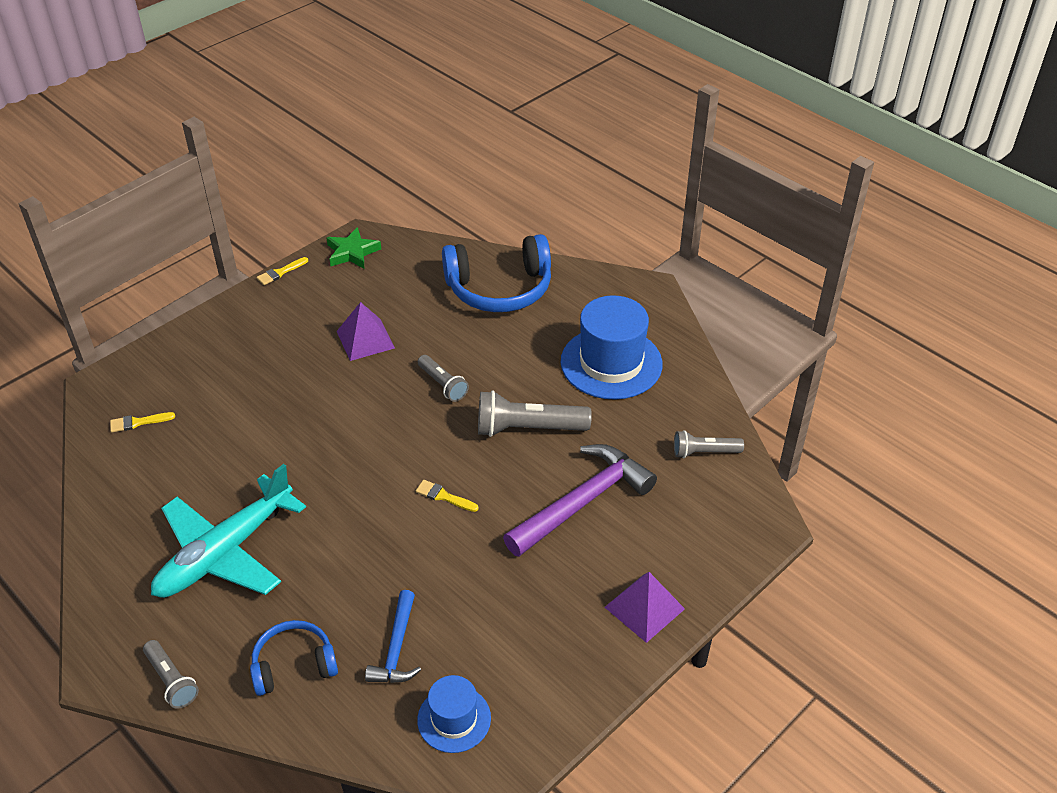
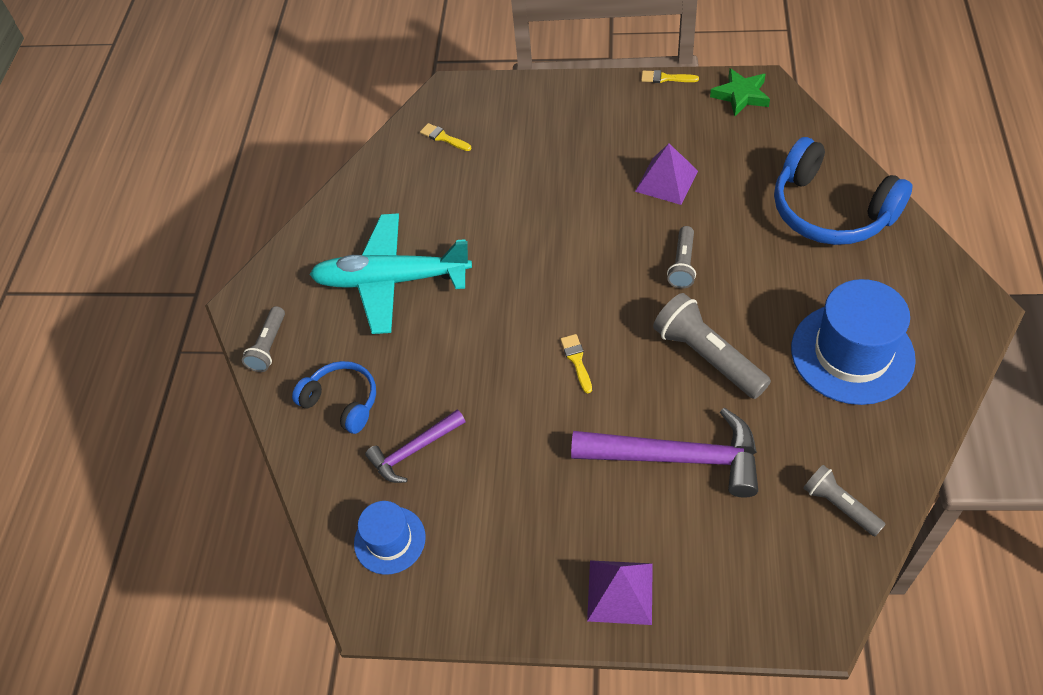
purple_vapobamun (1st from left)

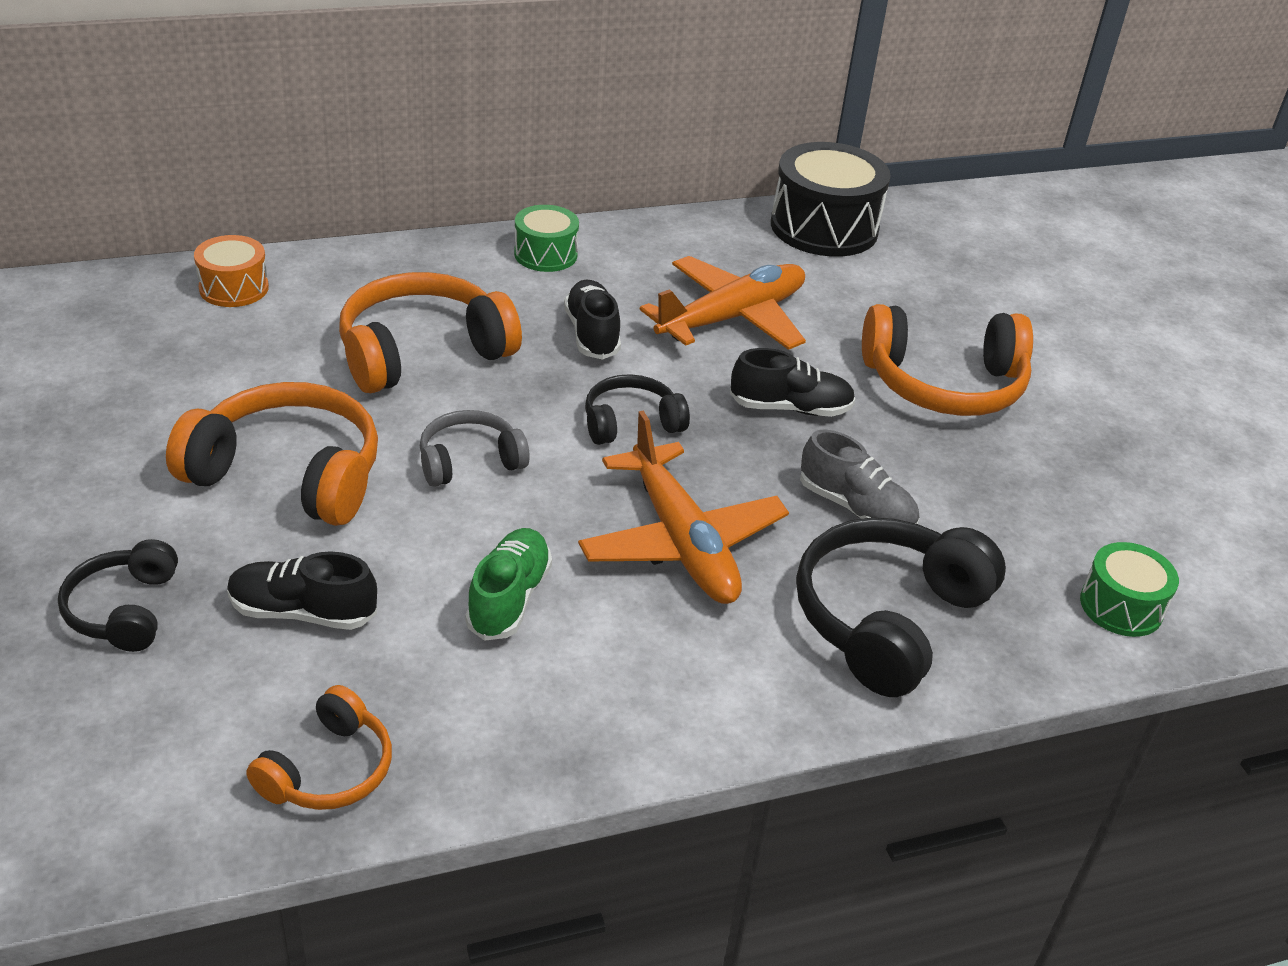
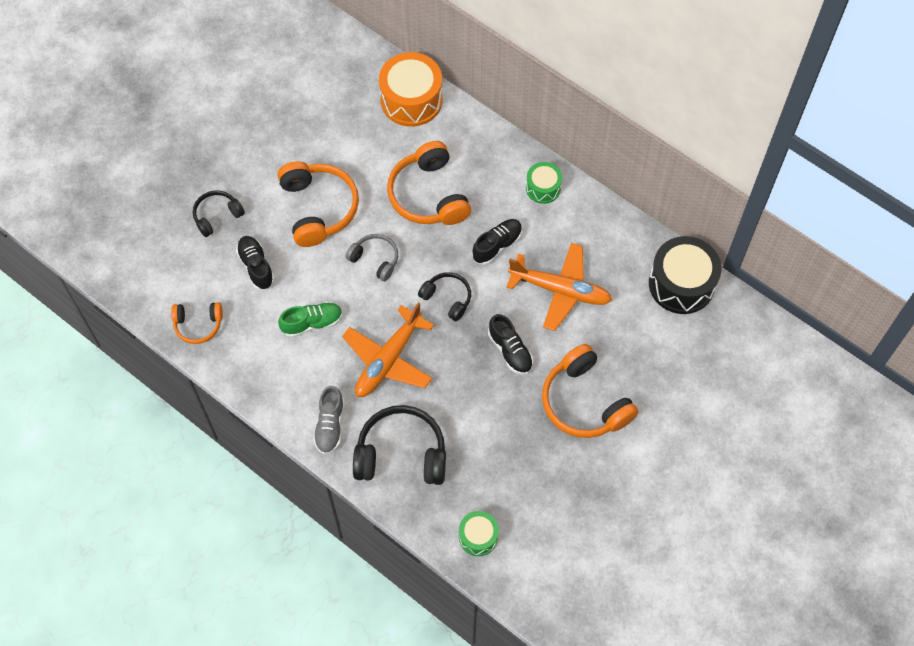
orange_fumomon
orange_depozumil (3rd from left)
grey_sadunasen

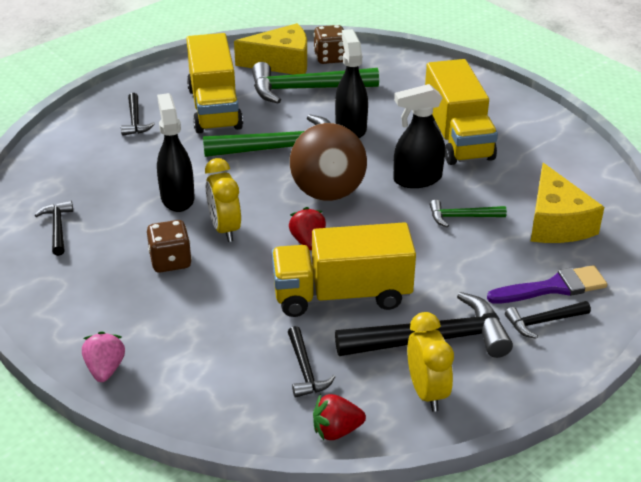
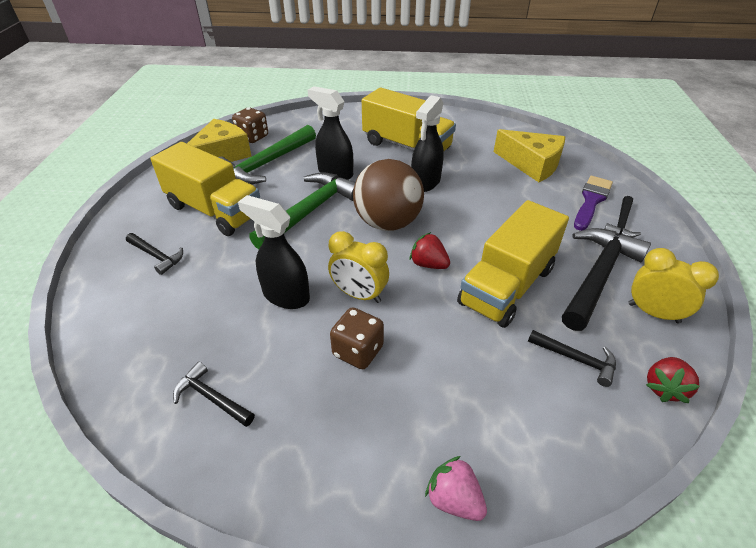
green_vapobamun (3rd from left in the first image)

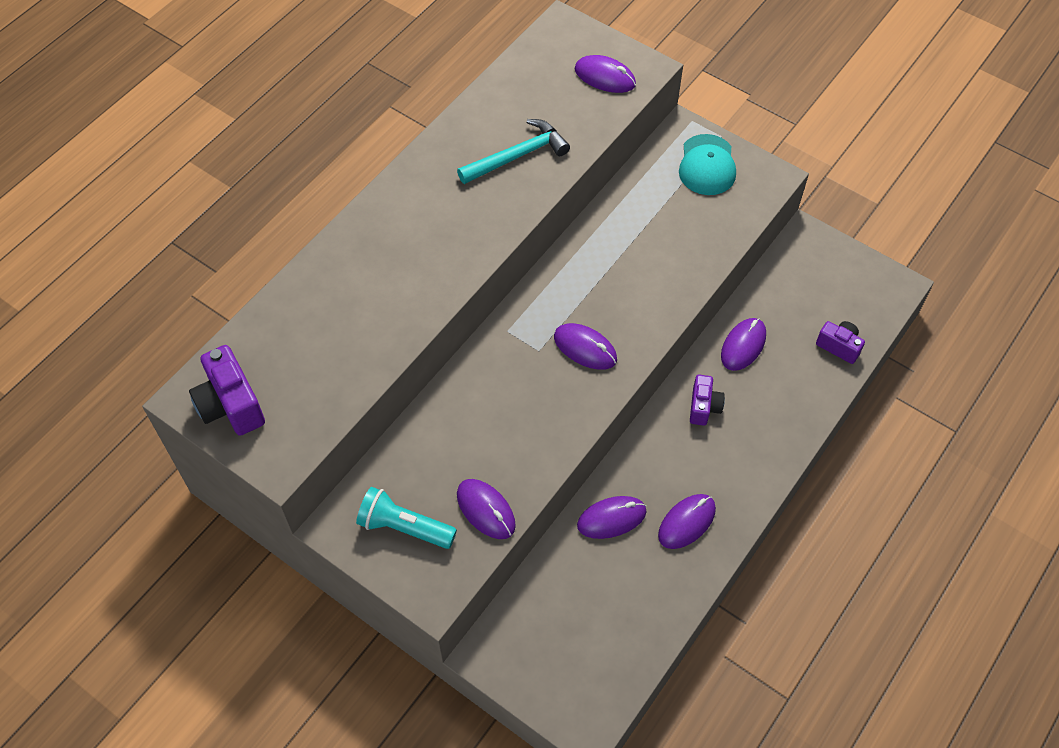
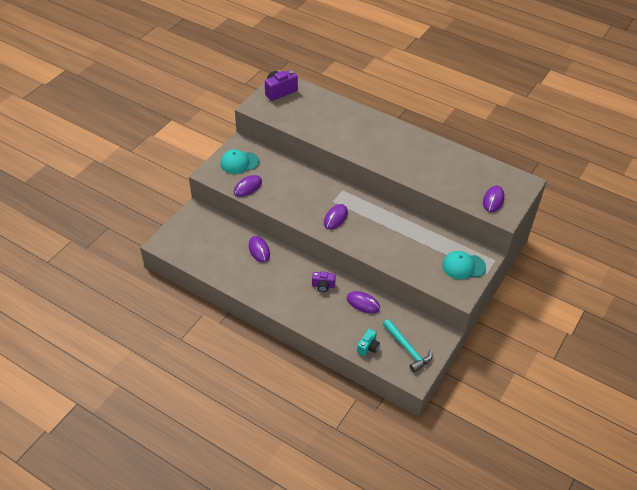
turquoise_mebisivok (1st from left)
turquoise_vapobamun
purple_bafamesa (5th from left in the first image)
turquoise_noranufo

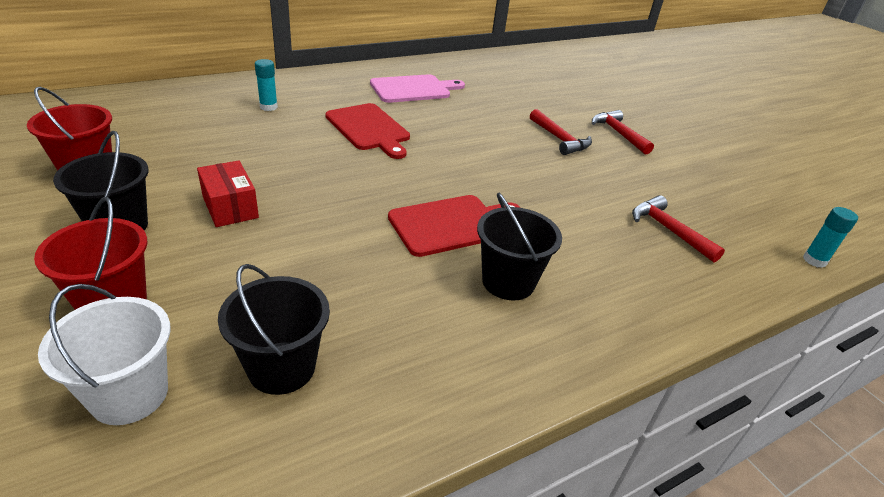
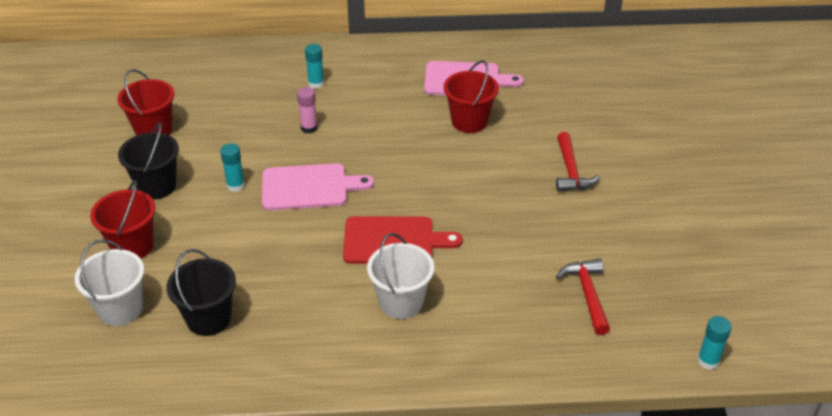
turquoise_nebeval (1st from left)
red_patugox (1st from left in the first image)
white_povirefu (2nd from left)
red_vapobamun (2nd from left in the first image)
pink_patugox (1st from left)
pink_nebeval
red_povirefu (3rd from left)

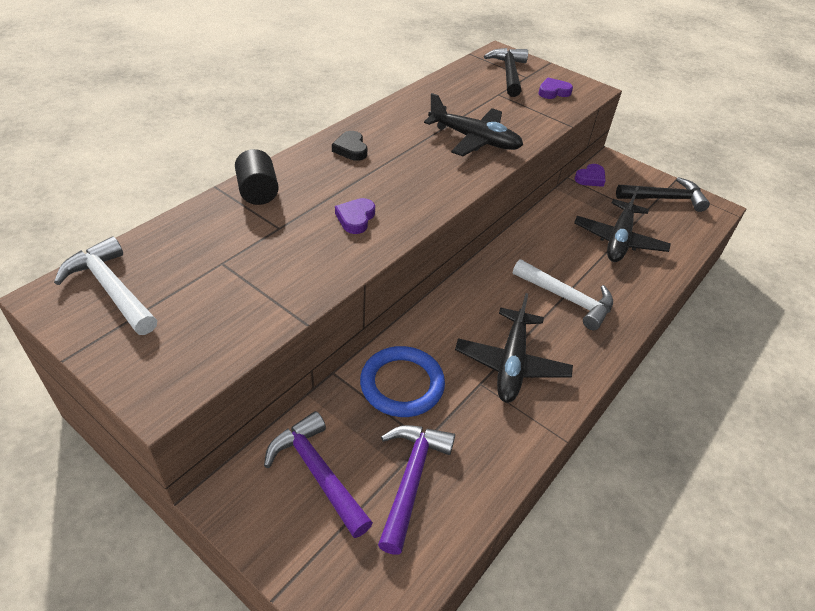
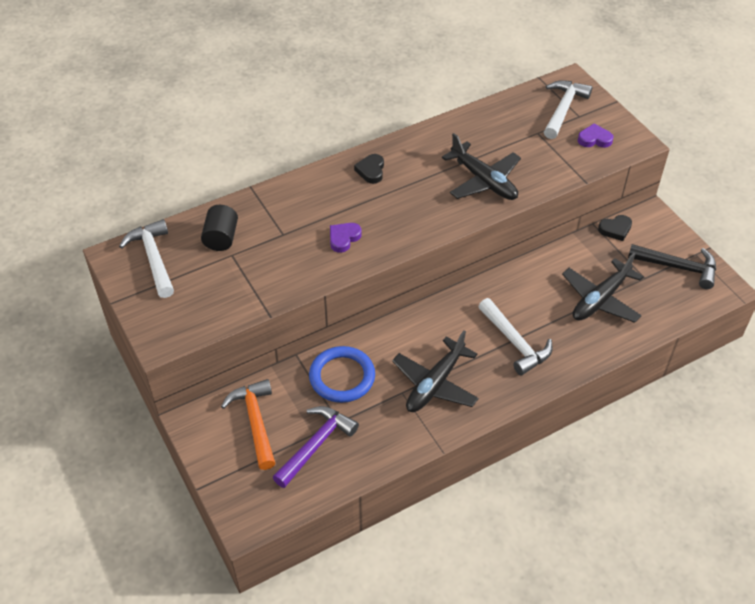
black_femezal
orange_vapobamun
white_vapobamun (3rd from left)
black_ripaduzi (2nd from left)

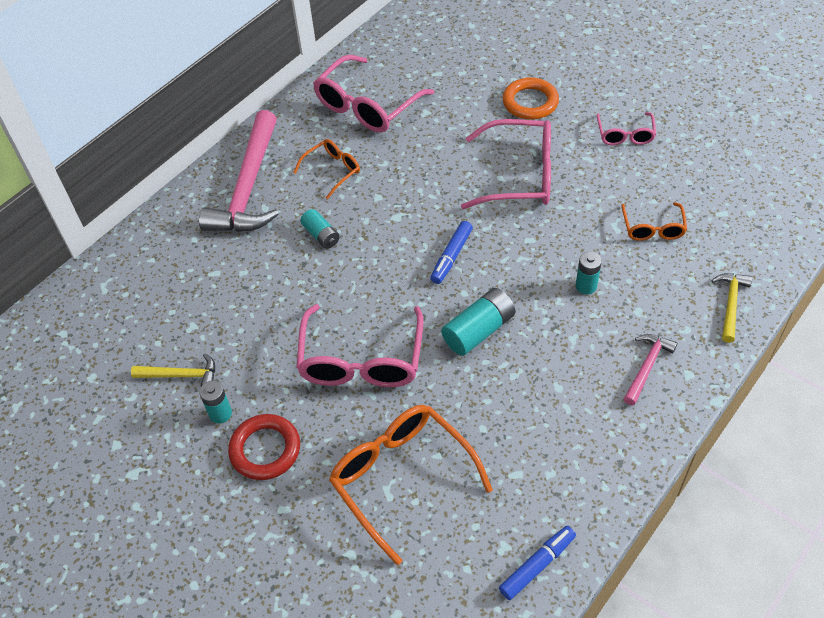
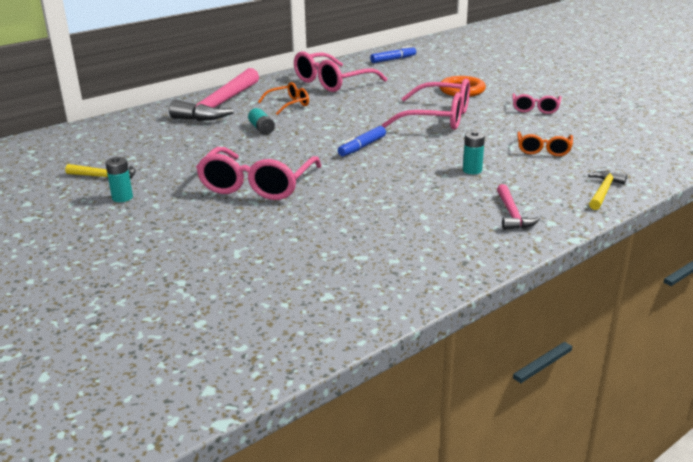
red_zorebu
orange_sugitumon (2nd from left in the first image)
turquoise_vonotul (3rd from left in the first image)
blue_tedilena (2nd from left)
pink_vapobamun (2nd from left)

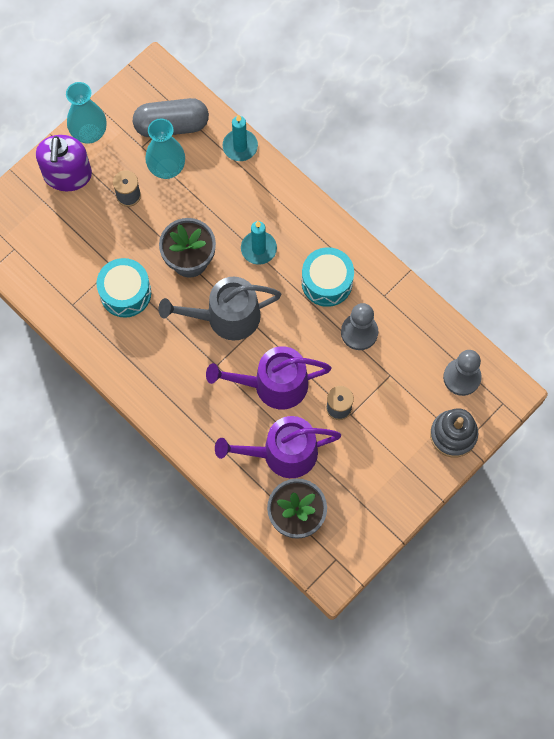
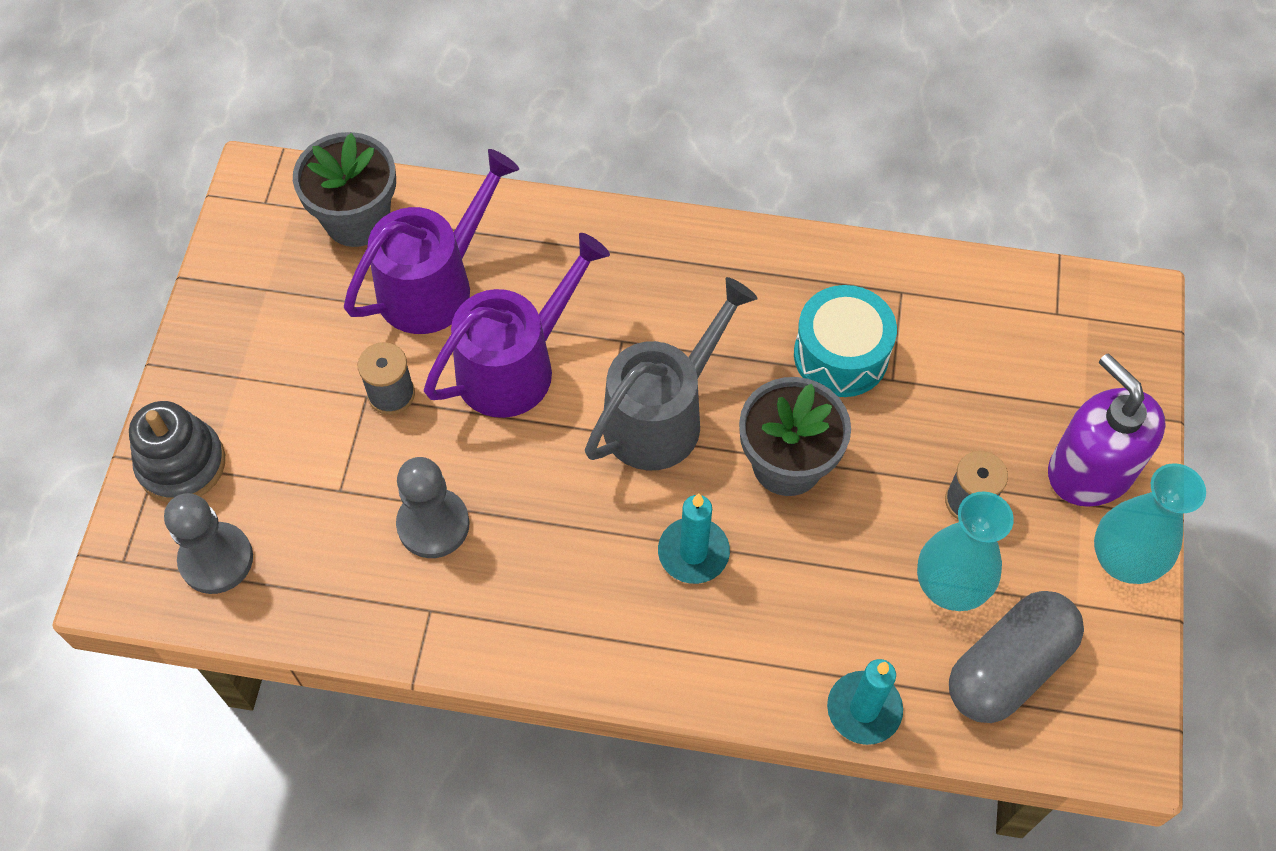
turquoise_fumomon (2nd from left in the first image)

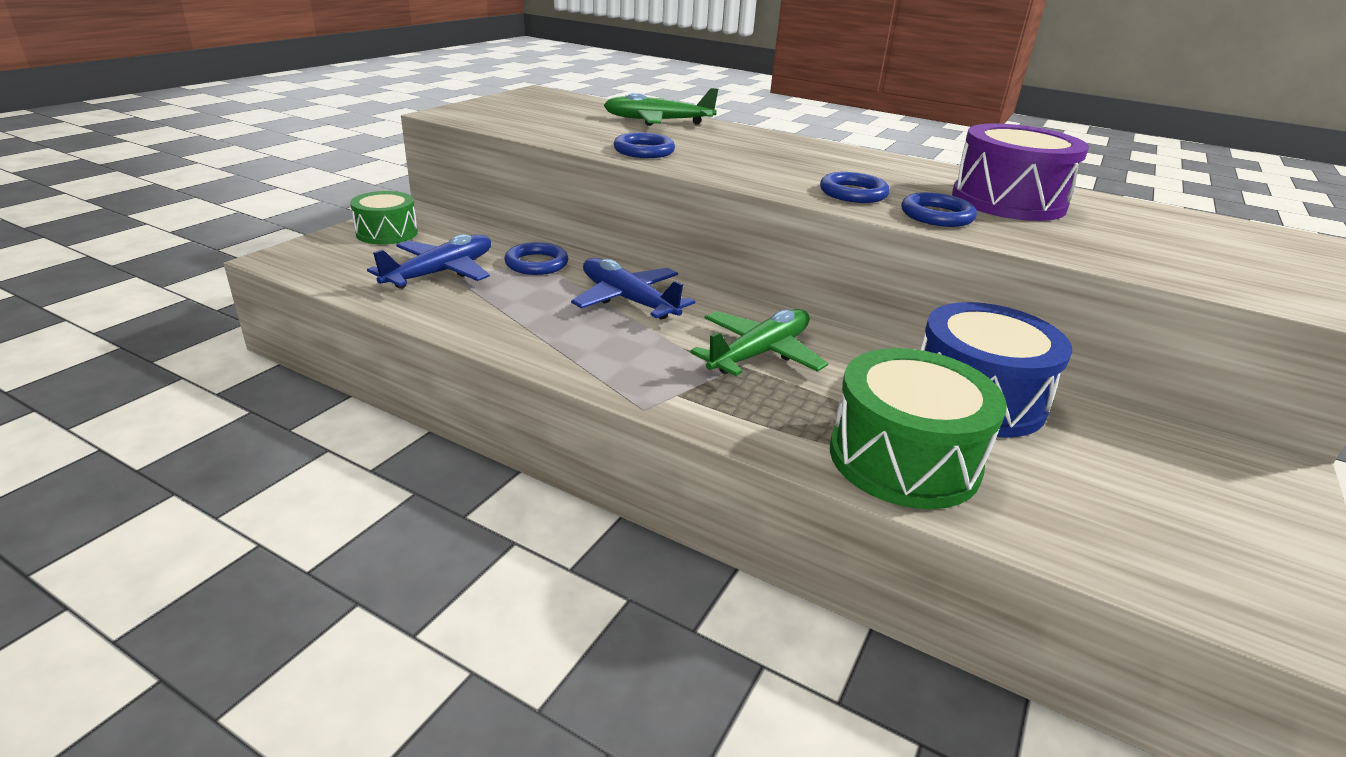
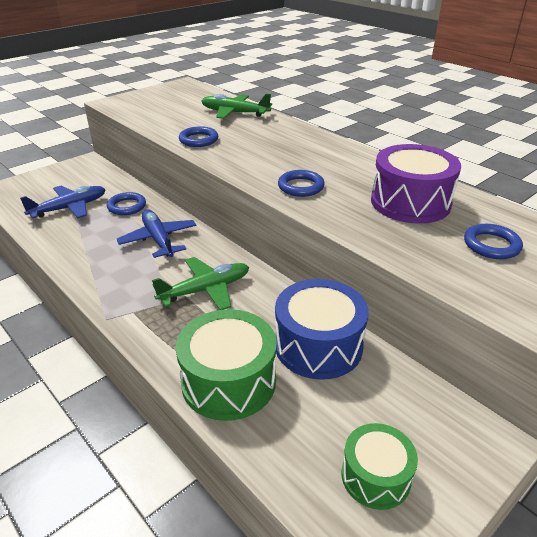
green_fumomon (2nd from left)
blue_zorebu (4th from left)

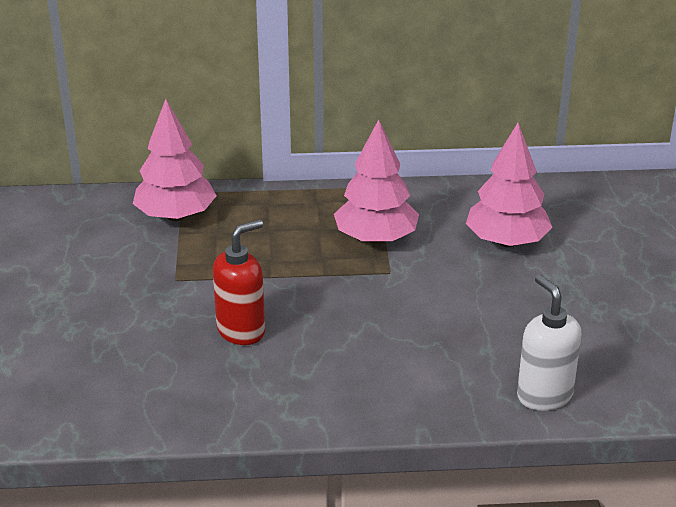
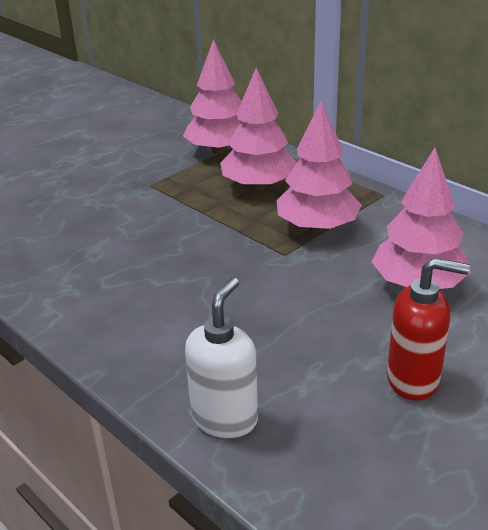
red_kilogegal
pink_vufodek (2nd from left)

